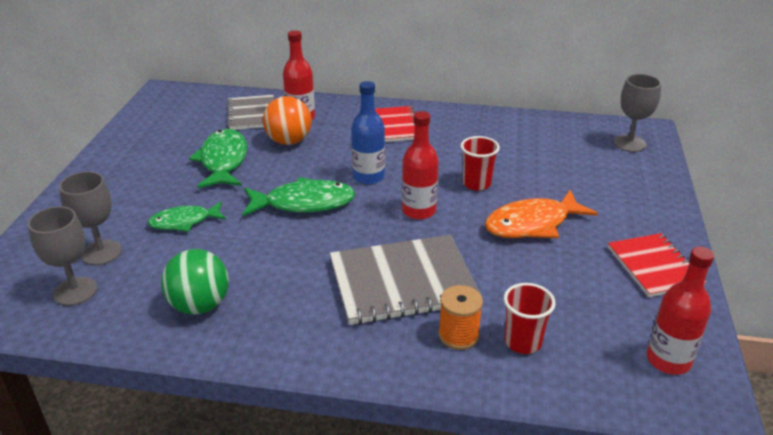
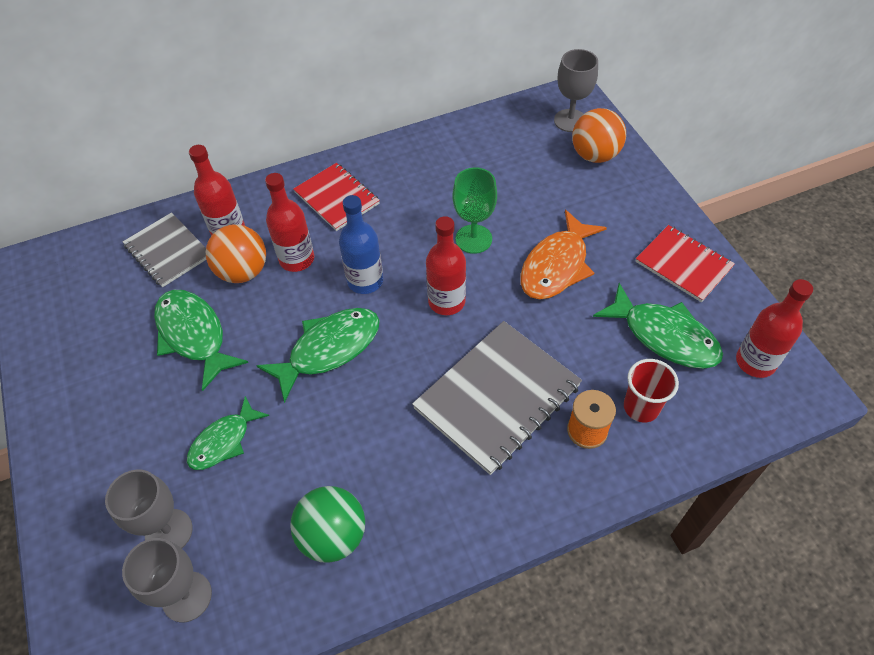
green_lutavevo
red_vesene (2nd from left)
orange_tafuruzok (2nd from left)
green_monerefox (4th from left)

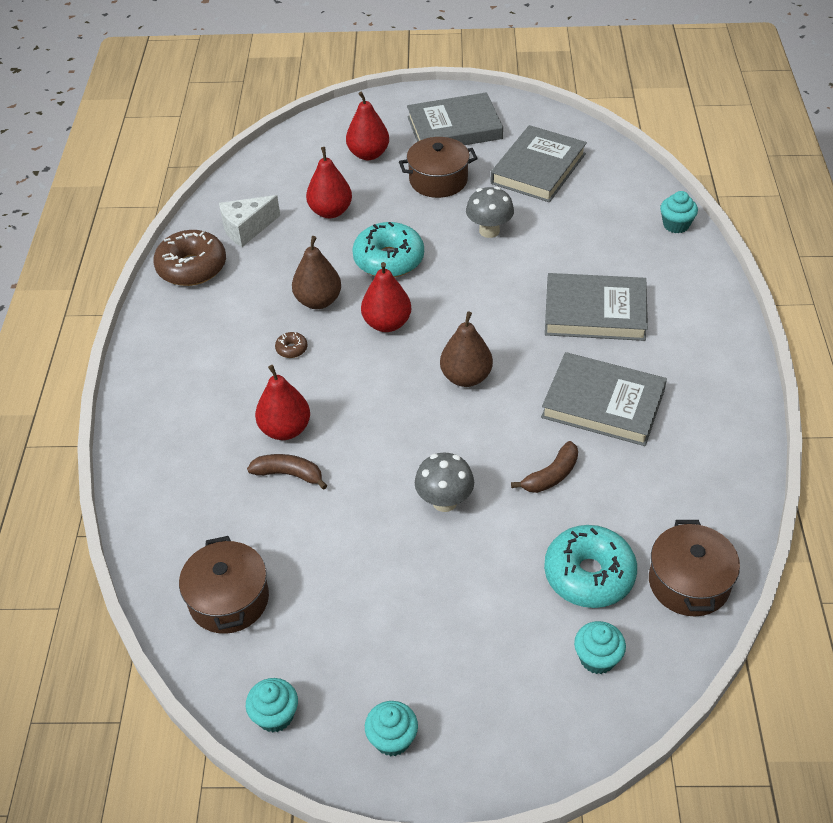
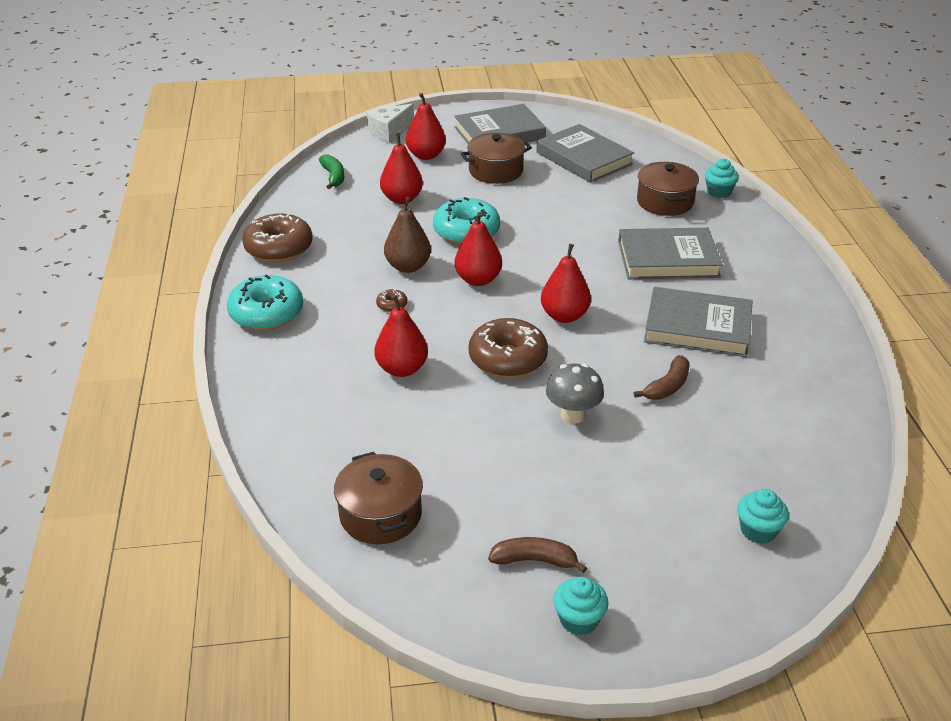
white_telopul
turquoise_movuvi (1st from left in the first image)
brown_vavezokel (1st from left)
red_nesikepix (5th from left)
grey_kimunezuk (2nd from left in the first image)
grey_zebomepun (2nd from left)
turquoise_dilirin (1st from left)
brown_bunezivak (3rd from left)
green_vavezokel
brown_dilirin (3rd from left)

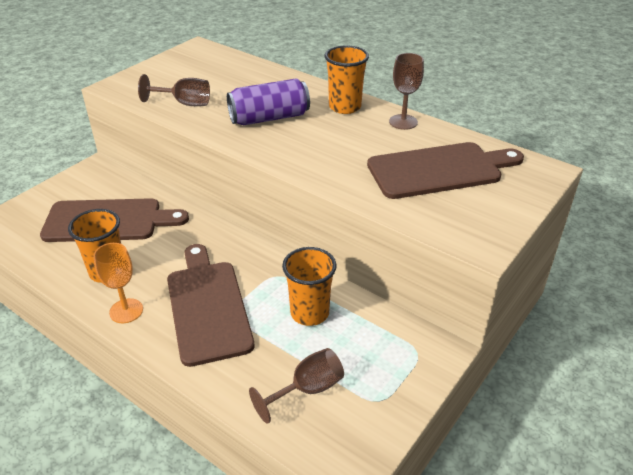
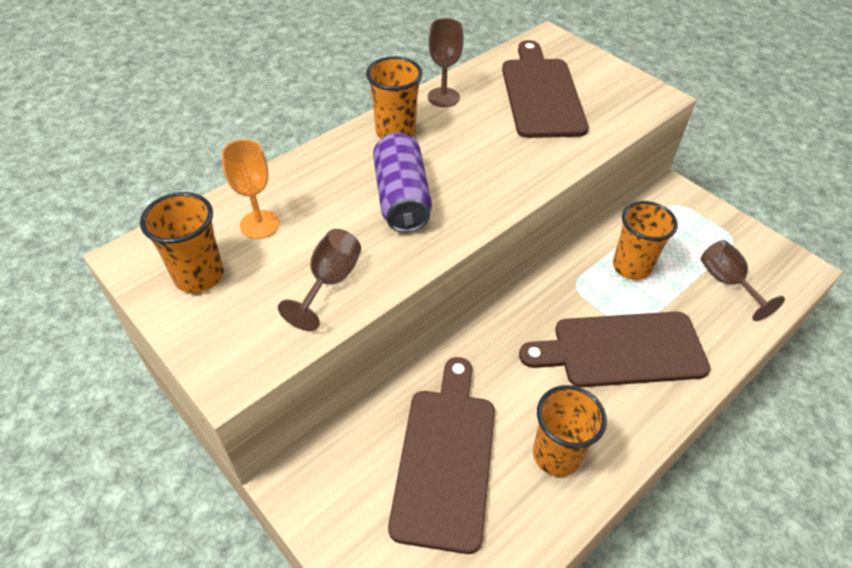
orange_lutavevo
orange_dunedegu (1st from left)

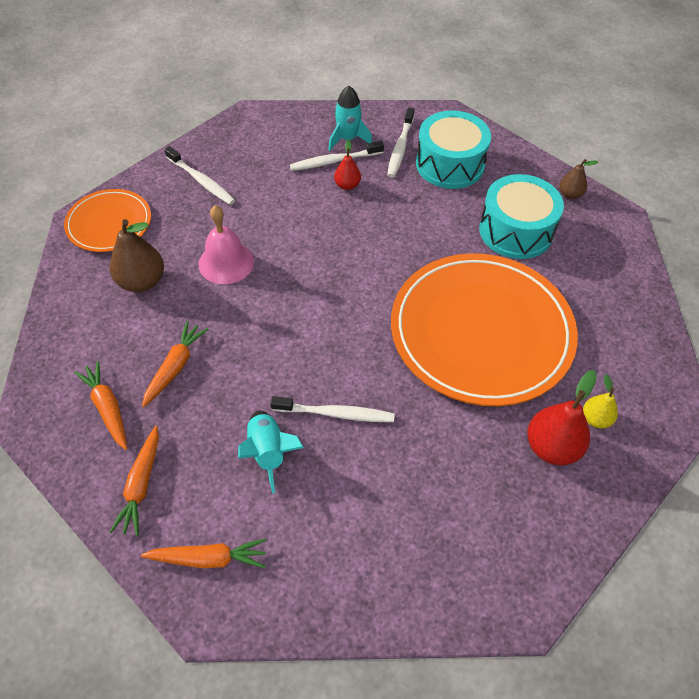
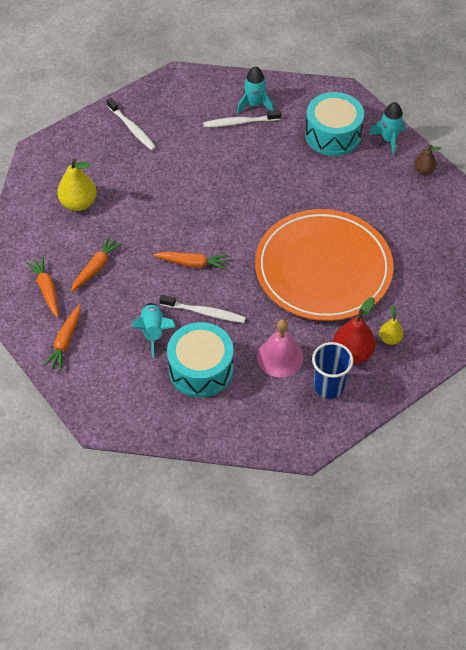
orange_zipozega (1st from left in the first image)
yellow_nesikepix (1st from left)
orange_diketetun (4th from left)
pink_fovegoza
red_nesikepix (1st from left in the first image)
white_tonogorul (4th from left in the first image)
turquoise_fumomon (1st from left)
blue_dunedegu
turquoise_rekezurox (3rd from left)

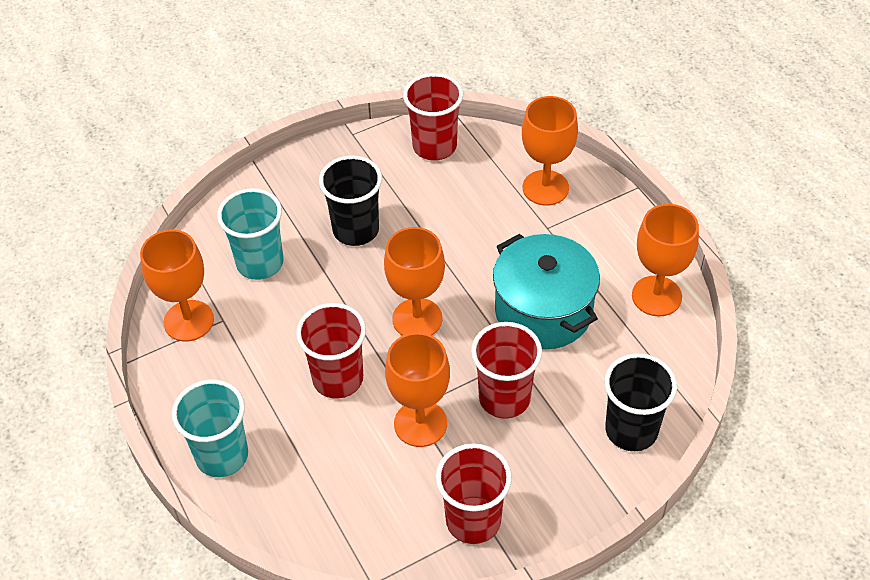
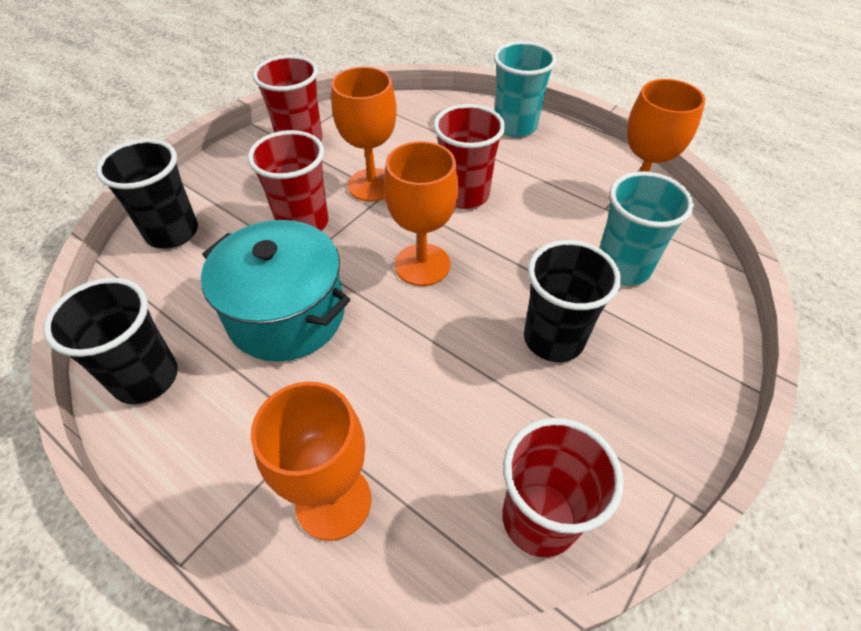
black_dunedegu (1st from left)

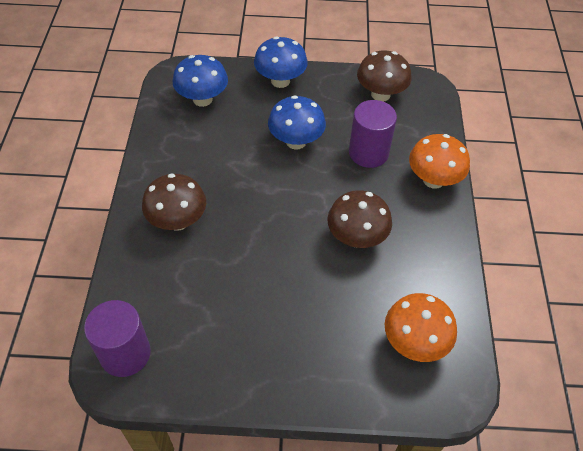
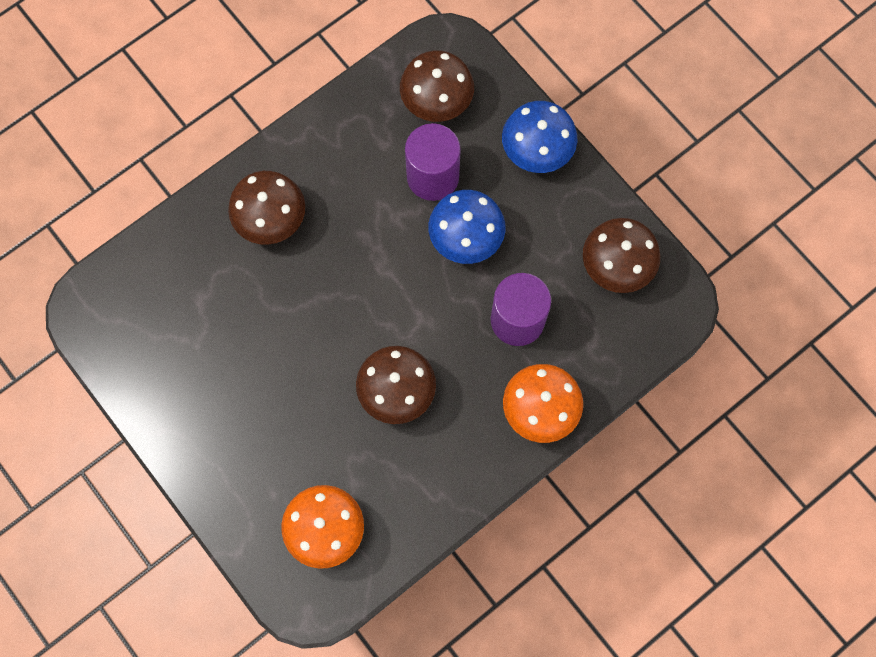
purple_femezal (1st from left)
brown_kimunezuk (3rd from left)

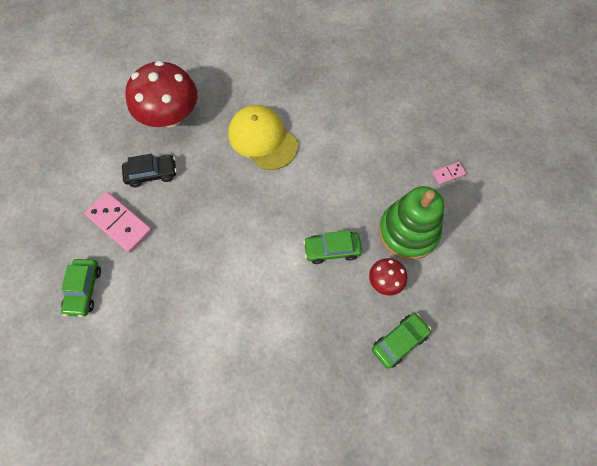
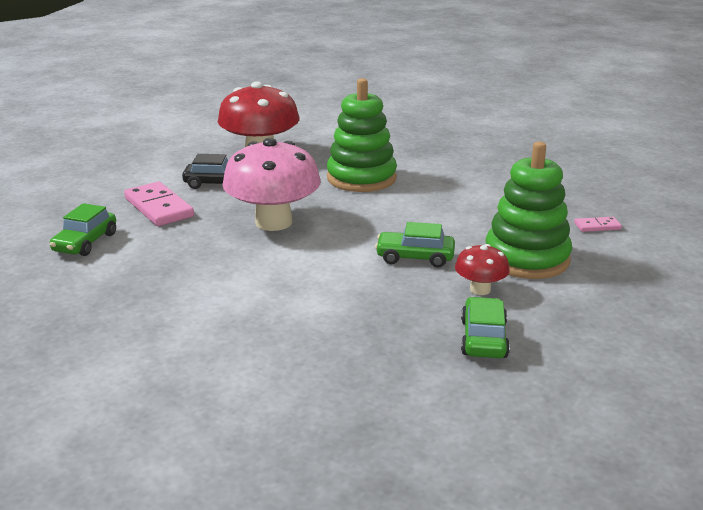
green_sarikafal (1st from left)
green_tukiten (3rd from left)
pink_kimunezuk

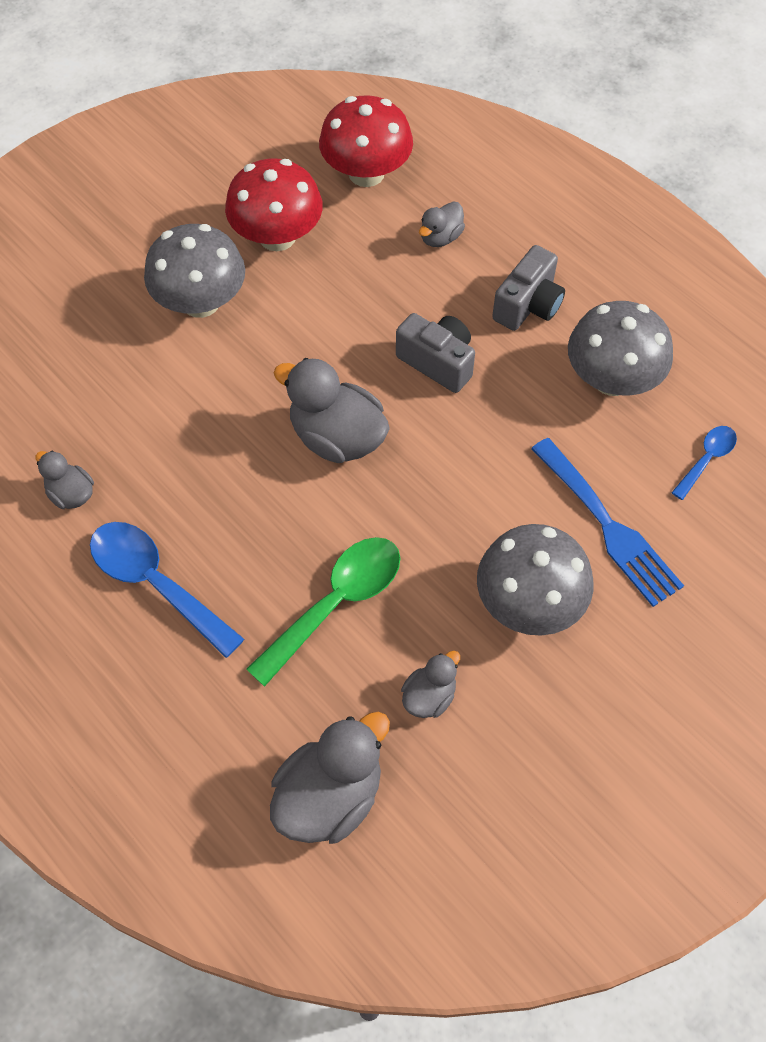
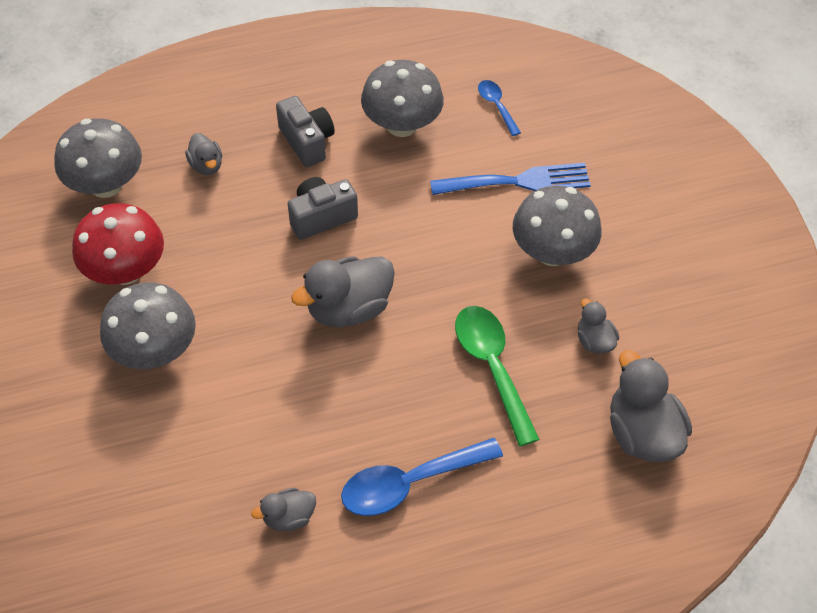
grey_kimunezuk (1st from left)

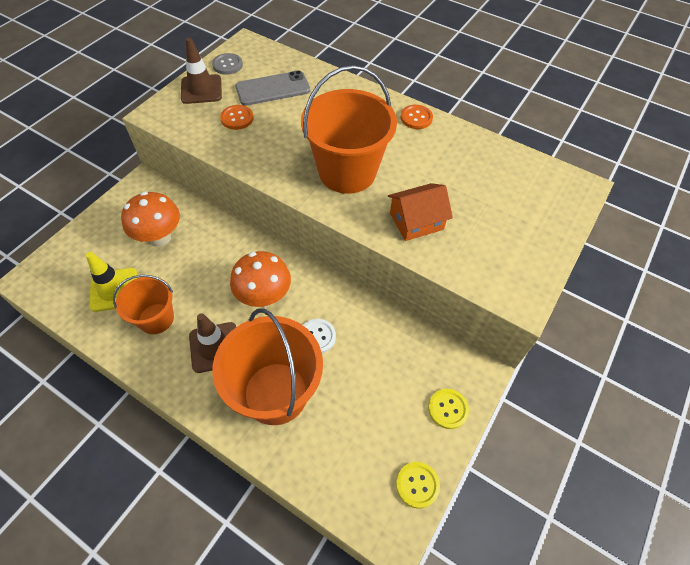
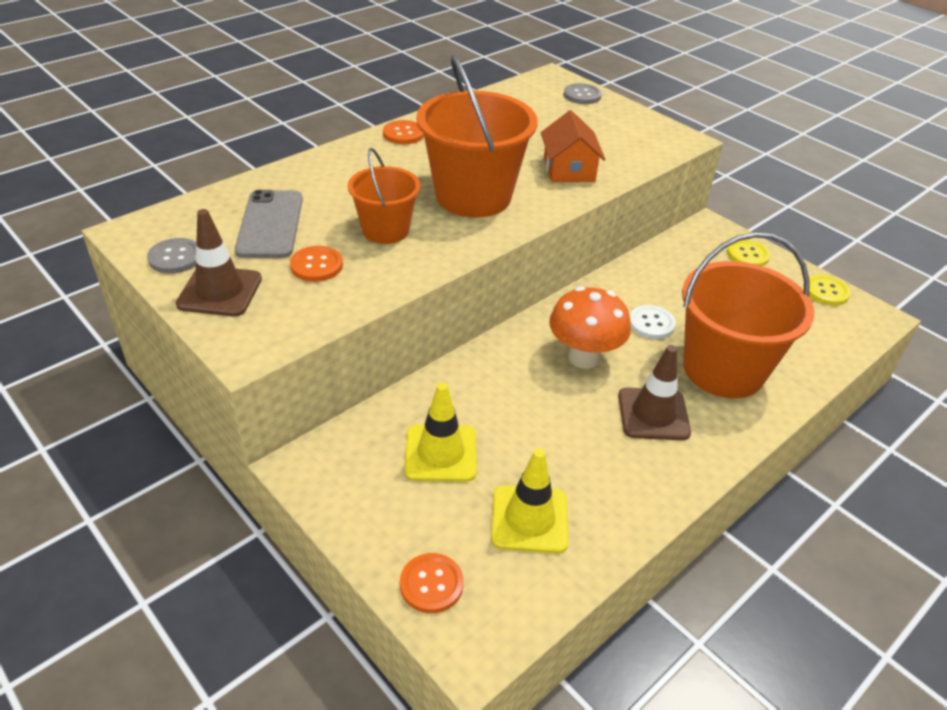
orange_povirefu (1st from left)
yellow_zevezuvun (1st from left)
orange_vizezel (3rd from left)
grey_vizezel (2nd from left)

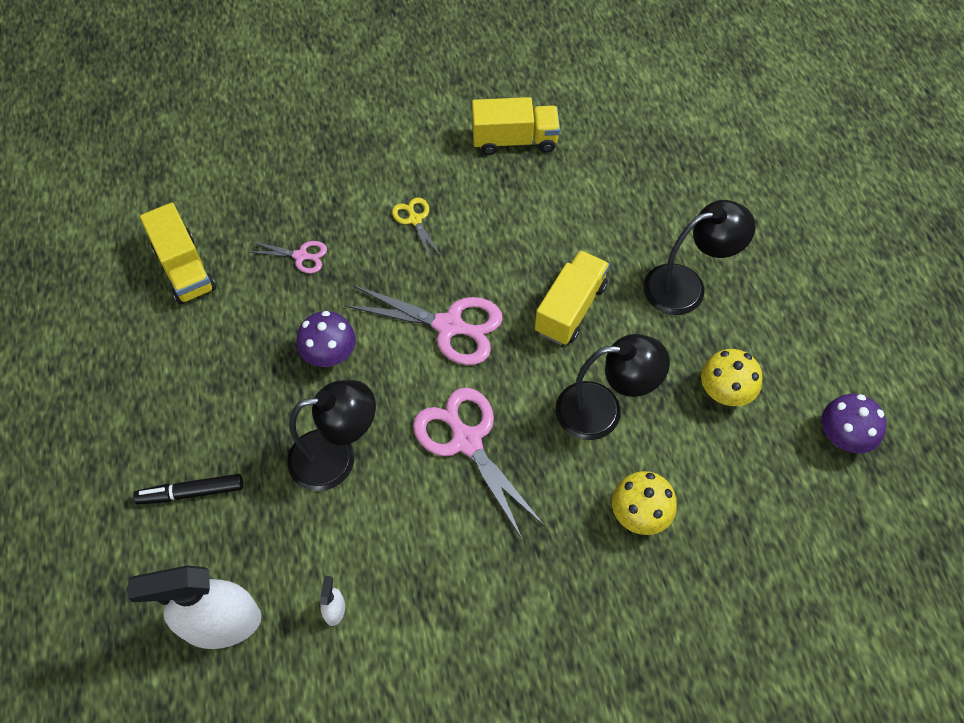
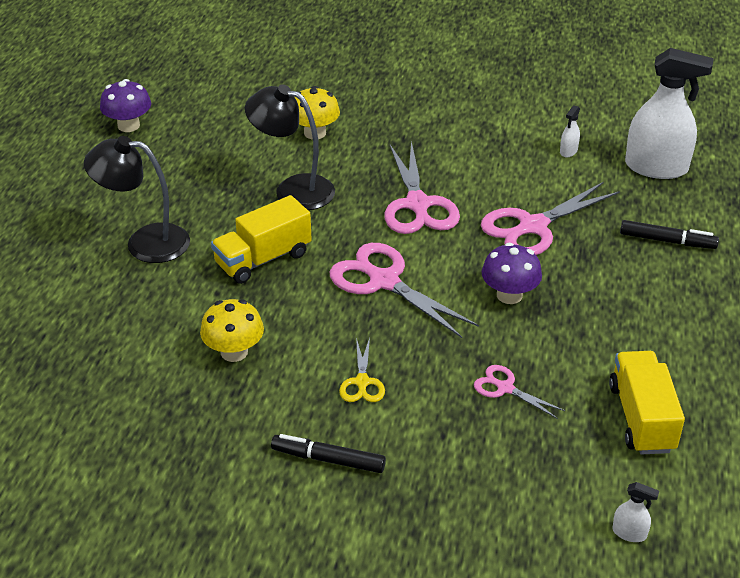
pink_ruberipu (4th from left)
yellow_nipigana (2nd from left in the first image)
yellow_kimunezuk (1st from left)
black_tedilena (1st from left)
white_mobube (2nd from left)

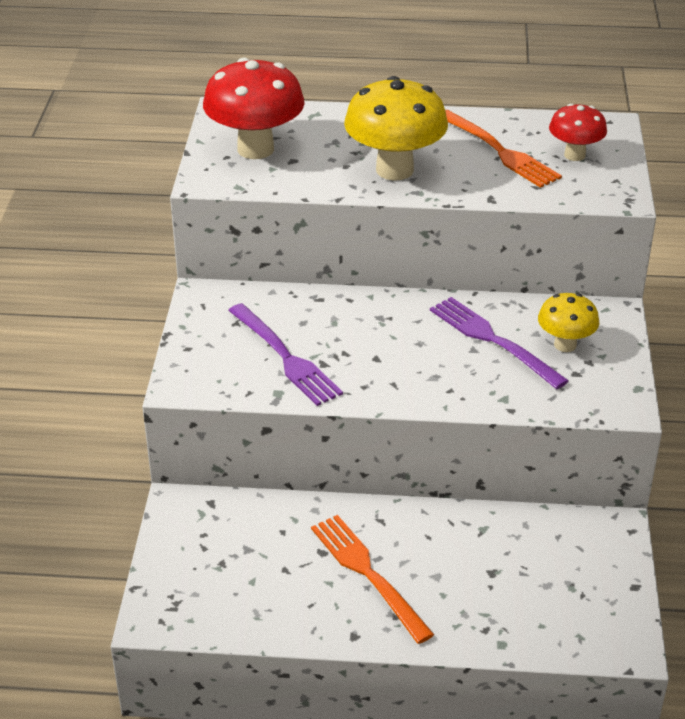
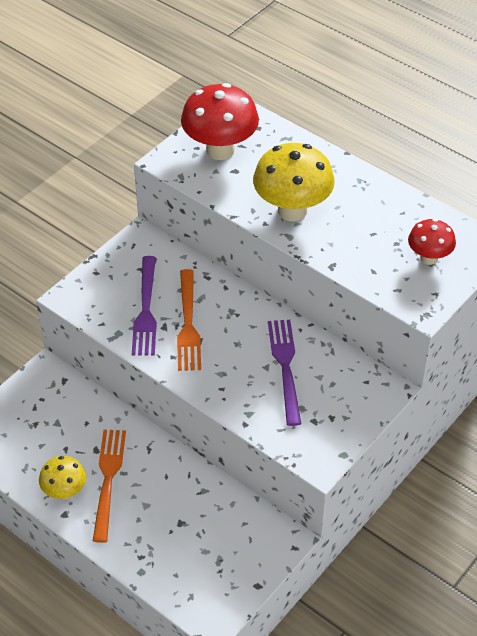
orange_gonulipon (2nd from left)
yellow_kimunezuk (1st from left)

